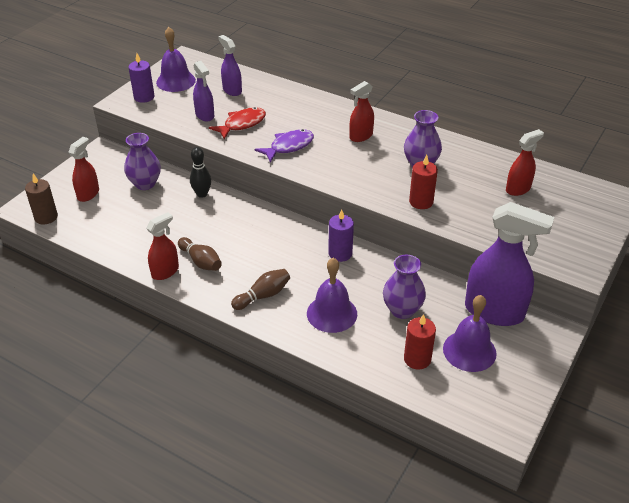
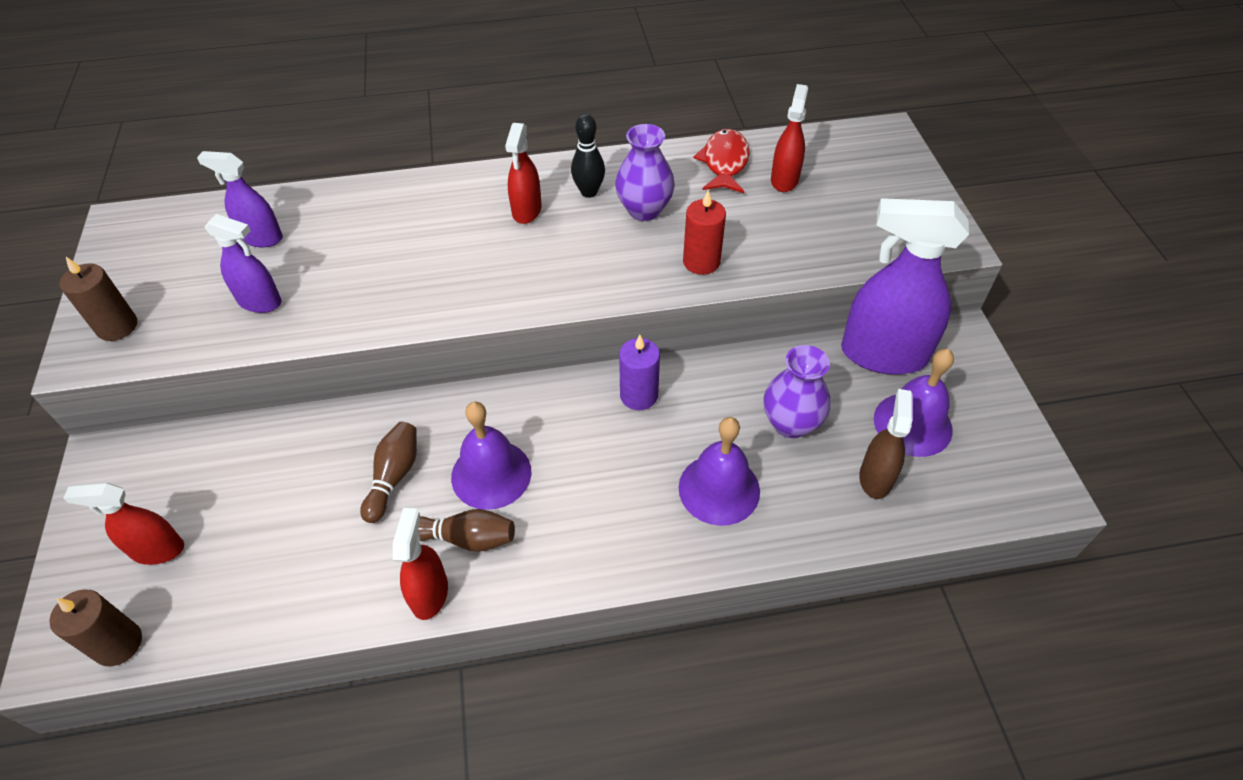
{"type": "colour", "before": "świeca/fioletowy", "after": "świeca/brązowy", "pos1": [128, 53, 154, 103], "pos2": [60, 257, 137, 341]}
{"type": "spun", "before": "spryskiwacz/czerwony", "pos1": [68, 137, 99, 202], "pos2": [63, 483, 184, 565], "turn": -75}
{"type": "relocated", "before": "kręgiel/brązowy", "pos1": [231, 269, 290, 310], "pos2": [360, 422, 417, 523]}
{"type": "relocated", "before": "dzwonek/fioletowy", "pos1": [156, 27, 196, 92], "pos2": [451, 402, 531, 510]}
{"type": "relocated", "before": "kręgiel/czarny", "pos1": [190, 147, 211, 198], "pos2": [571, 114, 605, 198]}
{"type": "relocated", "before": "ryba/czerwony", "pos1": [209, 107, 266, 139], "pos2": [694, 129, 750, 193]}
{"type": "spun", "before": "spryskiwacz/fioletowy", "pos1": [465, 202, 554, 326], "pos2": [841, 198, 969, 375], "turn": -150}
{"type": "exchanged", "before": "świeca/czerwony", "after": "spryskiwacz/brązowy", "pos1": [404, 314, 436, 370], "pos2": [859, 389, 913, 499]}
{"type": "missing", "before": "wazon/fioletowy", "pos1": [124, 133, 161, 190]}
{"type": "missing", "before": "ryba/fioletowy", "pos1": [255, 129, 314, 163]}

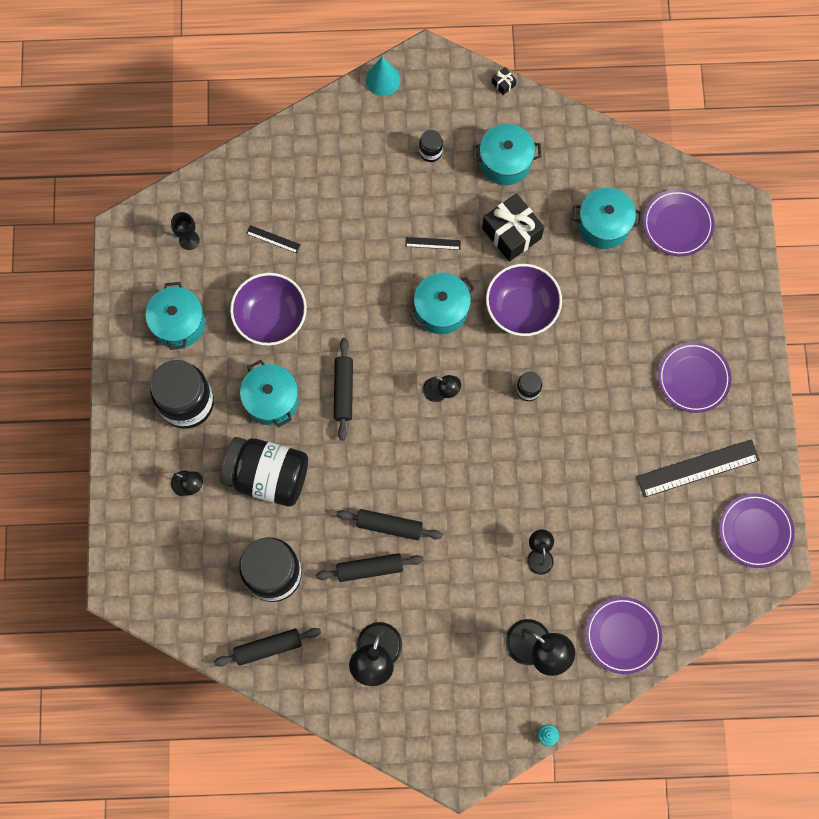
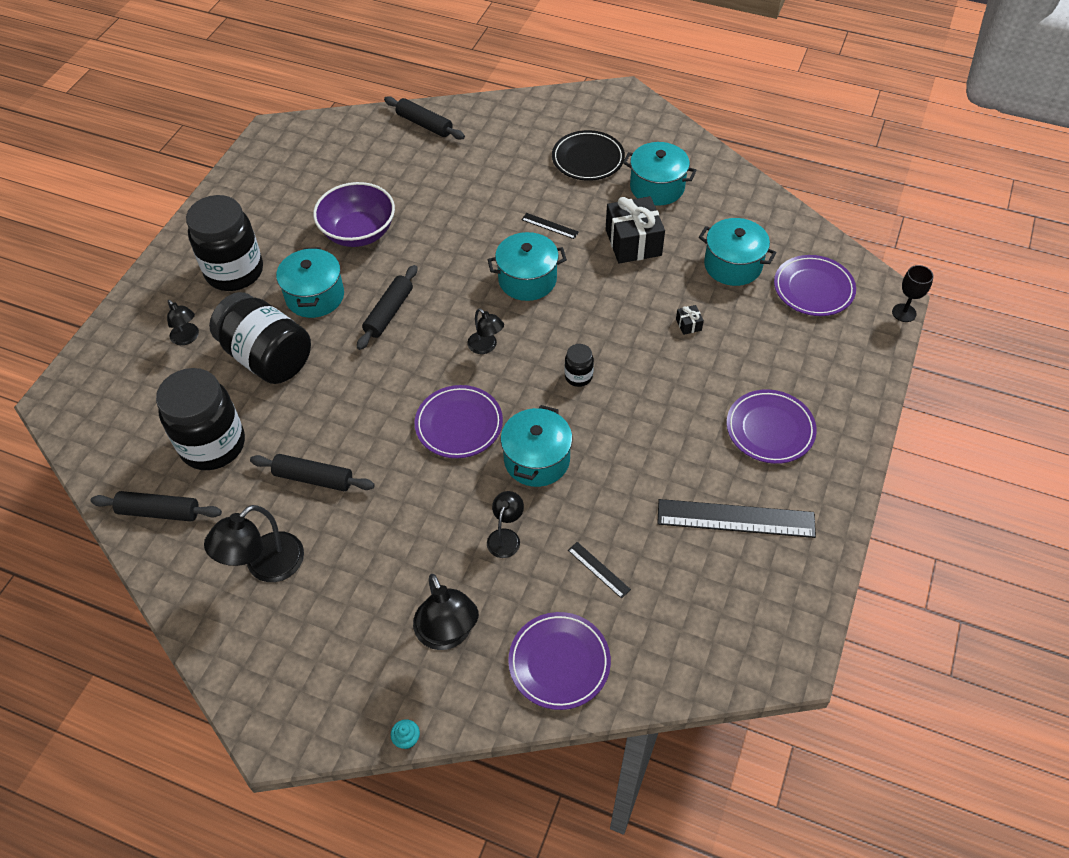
{"type": "relocated", "before": "wałek do ciasta/czarny", "pos1": [336, 509, 443, 540], "pos2": [384, 96, 465, 140]}
{"type": "relocated", "before": "talerz/fioletowy", "pos1": [719, 493, 795, 568], "pos2": [415, 385, 503, 458]}
{"type": "relocated", "before": "garnek/turkusowy", "pos1": [145, 282, 205, 350], "pos2": [501, 405, 573, 487]}
{"type": "exchanged", "before": "słoik/czarny", "after": "talerz/czarny", "pos1": [419, 130, 443, 162], "pos2": [552, 130, 625, 181]}
{"type": "relocated", "before": "linijka/czarny", "pos1": [246, 225, 301, 253], "pos2": [568, 542, 631, 599]}
{"type": "relocated", "before": "prezent/czarny", "pos1": [492, 67, 517, 95], "pos2": [676, 305, 704, 335]}
{"type": "relocated", "before": "kielich/czarny", "pos1": [171, 212, 200, 250], "pos2": [892, 265, 934, 322]}
{"type": "missing", "before": "stożek/turkusowy", "pos1": [366, 56, 401, 96]}
{"type": "missing", "before": "miska/fioletowy", "pos1": [486, 264, 562, 336]}

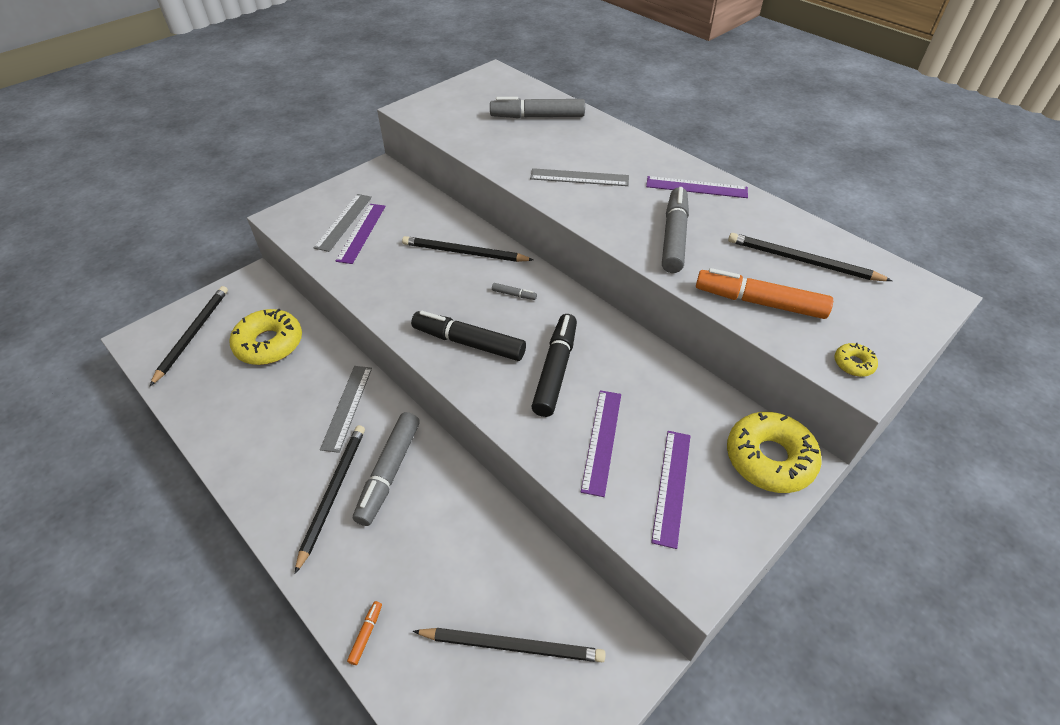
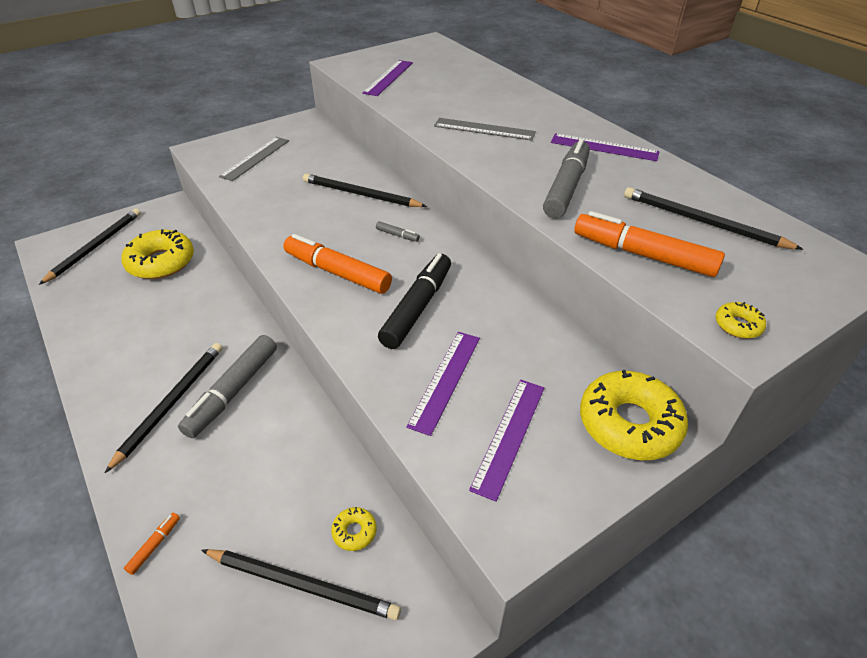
{"type": "colour", "before": "flamaster/czarny", "after": "flamaster/pomarańczowy", "pos1": [411, 311, 526, 361], "pos2": [283, 234, 392, 294]}
{"type": "appeared", "after": "donut/żółty", "pos2": [331, 507, 377, 551]}
{"type": "relocated", "before": "linijka/fioletowy", "pos1": [336, 204, 386, 264], "pos2": [363, 60, 413, 96]}
{"type": "missing", "before": "linijka/szary", "pos1": [320, 366, 372, 453]}
{"type": "missing", "before": "flamaster/szary", "pos1": [490, 97, 585, 118]}

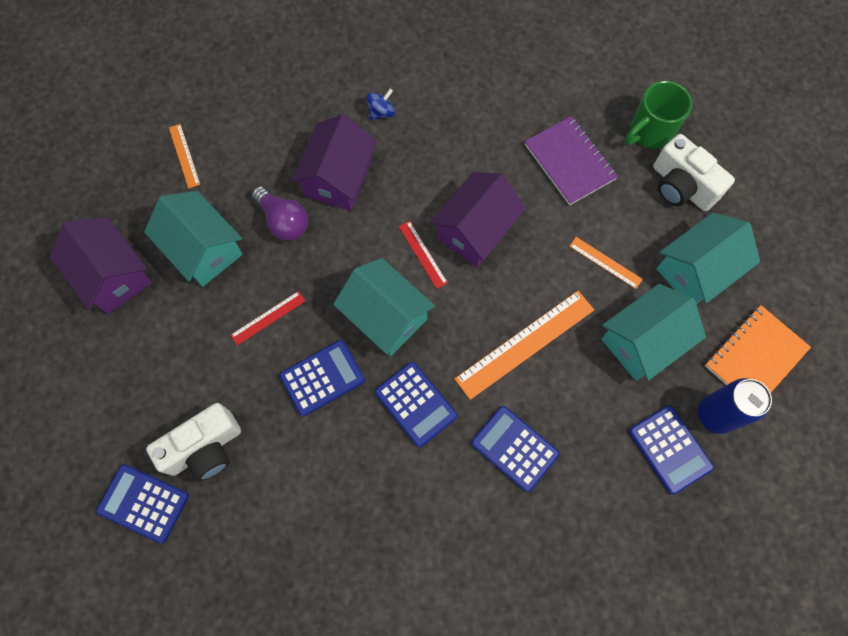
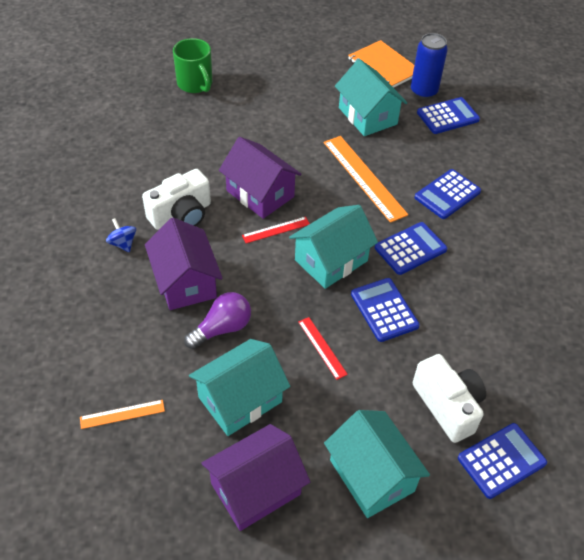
{"type": "relocated", "before": "aparat fotograficzny/biały", "pos1": [653, 134, 735, 211], "pos2": [142, 169, 211, 230]}
{"type": "spun", "before": "domek/fioletowy", "pos1": [292, 114, 377, 211], "pos2": [145, 218, 223, 310], "turn": 45}
{"type": "relocated", "before": "domek/turkusowy", "pos1": [656, 213, 760, 304], "pos2": [324, 410, 430, 518]}
{"type": "spun", "before": "kalkulator/niebieski", "pos1": [96, 464, 189, 543], "pos2": [458, 423, 547, 499], "turn": -150}
{"type": "missing", "before": "zeszyt/fioletowy", "pos1": [525, 116, 618, 205]}
{"type": "missing", "before": "linijka/pomarańczowy", "pos1": [569, 237, 643, 289]}

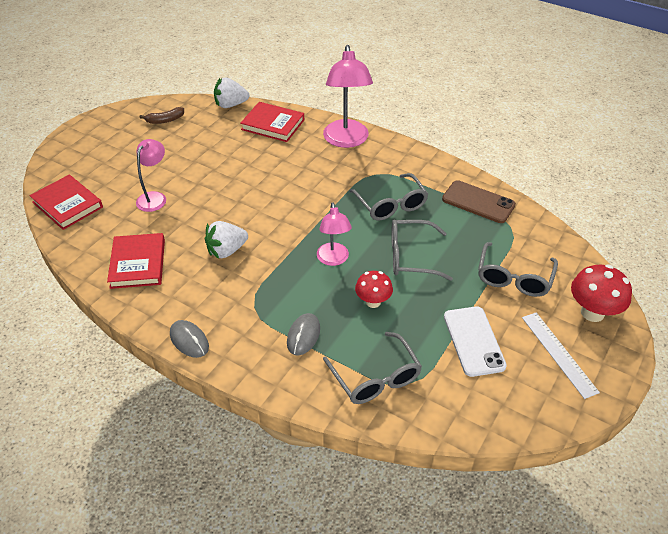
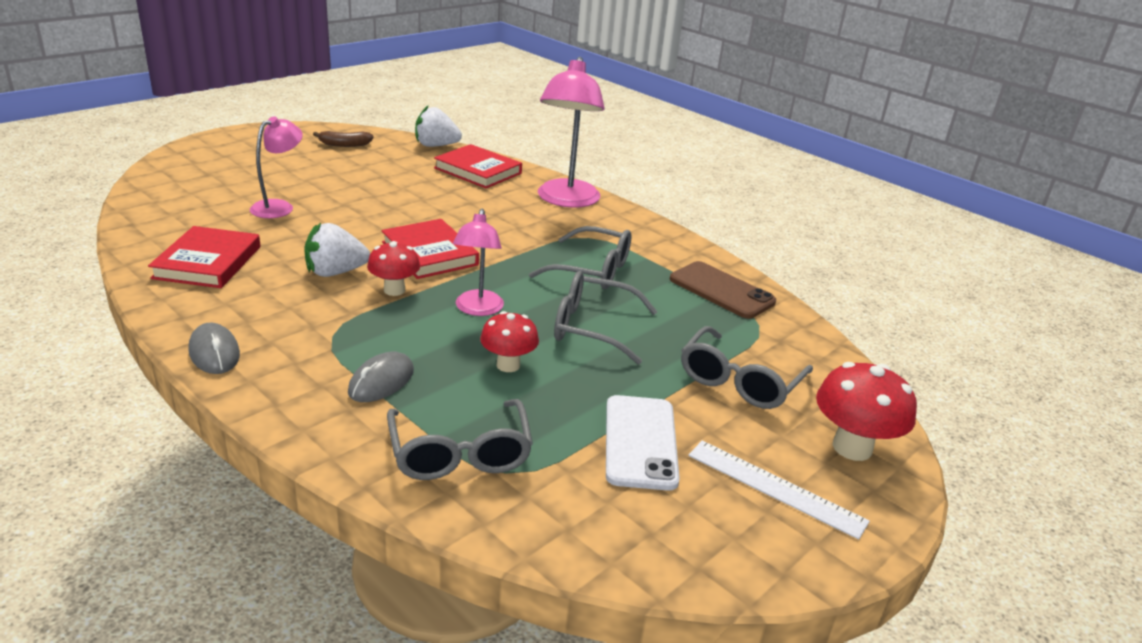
{"type": "appeared", "after": "grzyb/czerwony", "pos2": [367, 241, 420, 296]}
{"type": "relocated", "before": "książka/czerwony", "pos1": [30, 175, 103, 230], "pos2": [382, 219, 479, 279]}
{"type": "spun", "before": "okulary/szary", "pos1": [349, 173, 428, 221], "pos2": [529, 226, 631, 289], "turn": -60}
{"type": "spun", "before": "linijka/biały", "pos1": [522, 312, 600, 399], "pos2": [688, 441, 870, 540], "turn": -45}

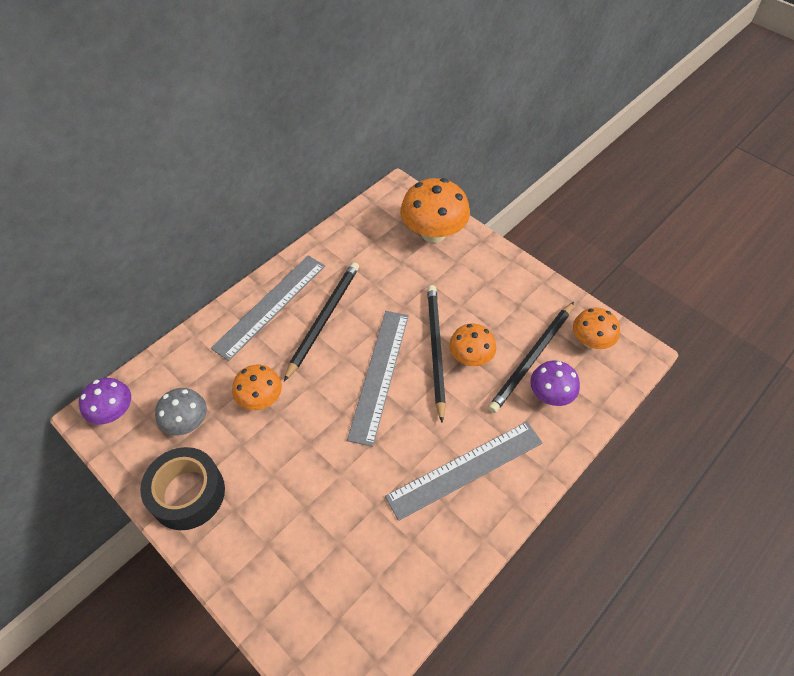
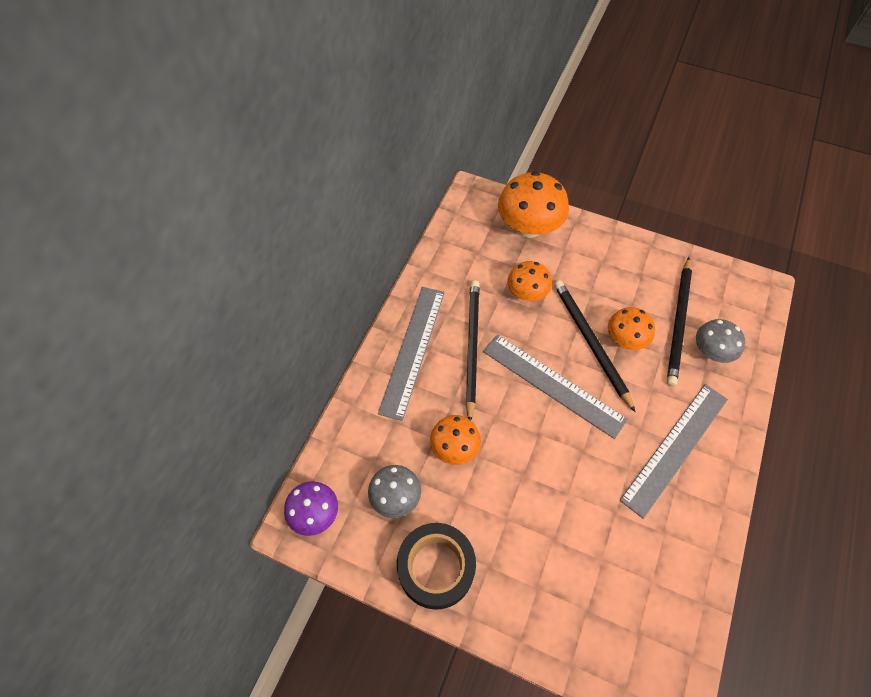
{"type": "spun", "before": "linijka/szary", "pos1": [347, 311, 409, 447], "pos2": [483, 335, 628, 439], "turn": -45}
{"type": "relocated", "before": "grzyb/pomarańczowy", "pos1": [573, 307, 620, 349], "pos2": [507, 261, 552, 301]}
{"type": "colour", "before": "grzyb/fioletowy", "after": "grzyb/szary", "pos1": [530, 360, 580, 406], "pos2": [696, 319, 745, 363]}

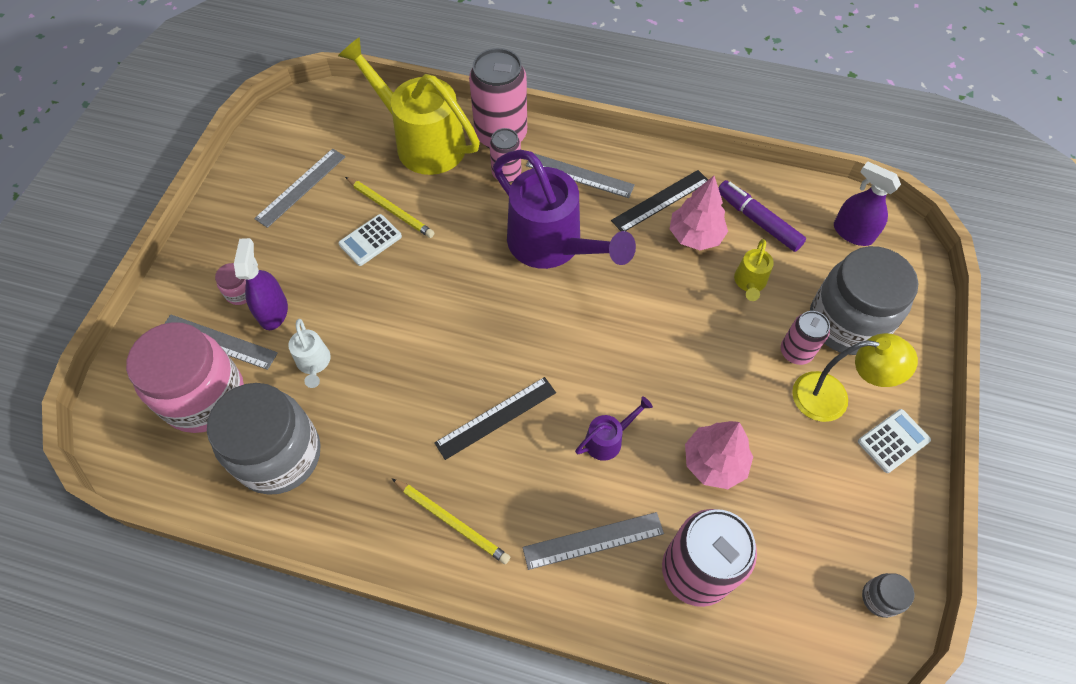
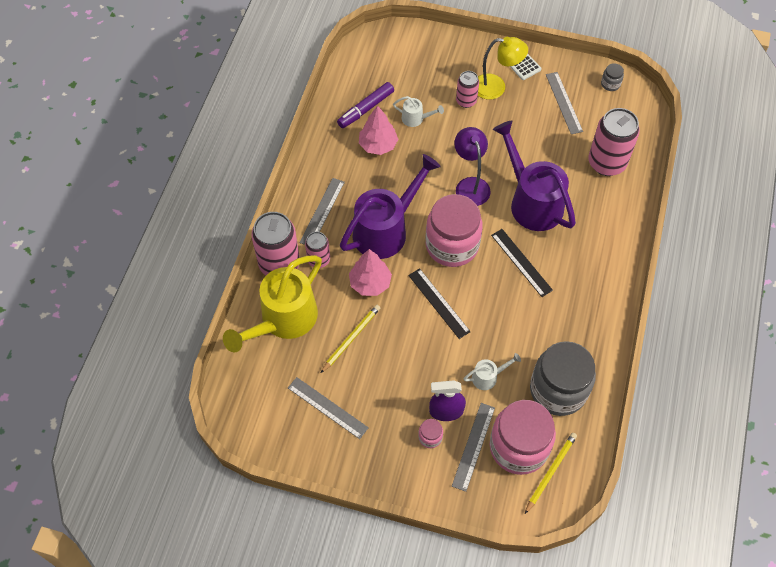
{"type": "relocated", "before": "drzewko/różowy", "pos1": [685, 421, 753, 489], "pos2": [349, 249, 392, 296]}
{"type": "colour", "before": "konewka/żółty", "after": "konewka/biały", "pos1": [734, 239, 774, 301], "pos2": [393, 96, 444, 127]}
{"type": "relocated", "before": "linijka/czarny", "pos1": [611, 170, 708, 231], "pos2": [408, 268, 471, 339]}
{"type": "appeared", "after": "słoik/różowy", "pos2": [425, 194, 483, 267]}
{"type": "appeared", "after": "lampka/fioletowy", "pos2": [454, 127, 491, 206]}
{"type": "spun", "before": "lampka/żółty", "pos1": [792, 333, 918, 422], "pos2": [478, 37, 528, 100], "turn": 90}
{"type": "size", "before": "konewka/fioletowy", "pos1": [575, 396, 653, 461], "pos2": [493, 120, 576, 231], "scale": 2.31}
{"type": "relocated", "before": "ołówek/żółty", "pos1": [392, 479, 510, 564], "pos2": [525, 433, 577, 514]}
{"type": "relocated", "before": "linijka/szary", "pos1": [523, 512, 664, 570], "pos2": [546, 72, 583, 134]}
{"type": "missing", "before": "kalkulator/biały", "pos1": [338, 214, 402, 266]}
{"type": "missing", "before": "słoik/szary", "pos1": [810, 246, 918, 355]}
{"type": "missing", "before": "spryskiwacz/fioletowy", "pos1": [834, 161, 901, 246]}

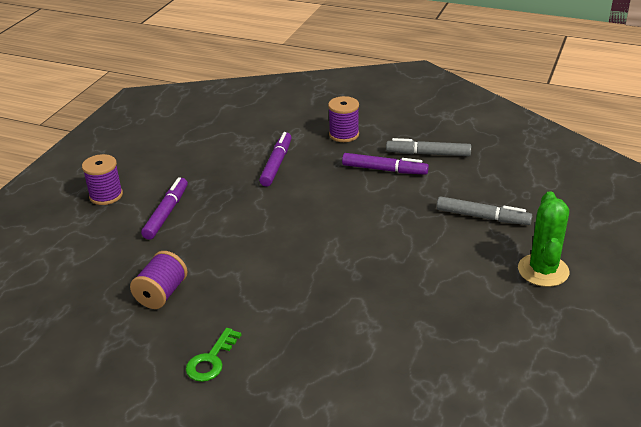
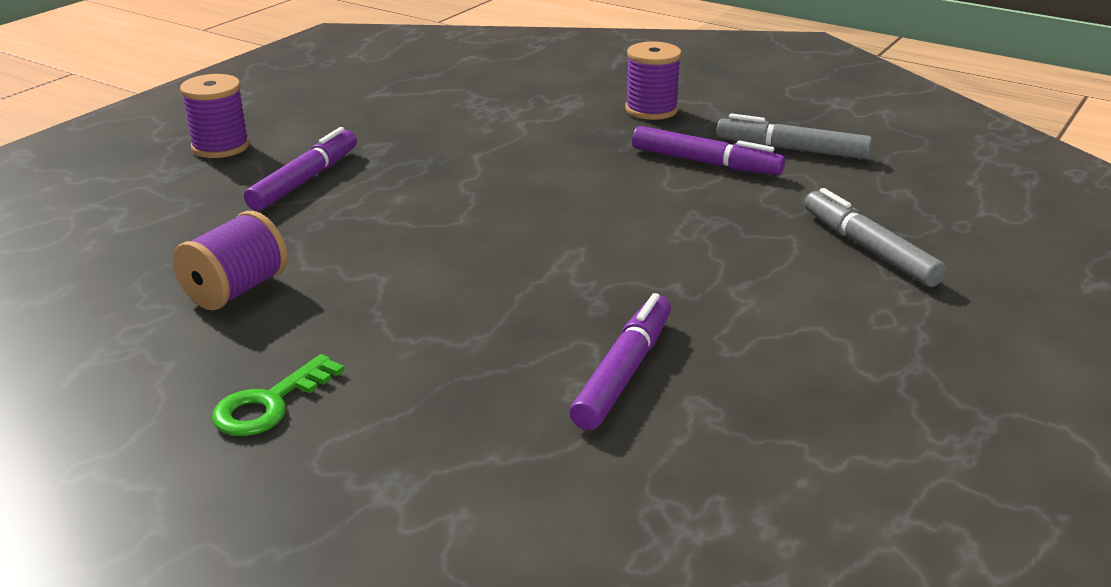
{"type": "relocated", "before": "flamaster/fioletowy", "pos1": [259, 132, 292, 187], "pos2": [570, 293, 671, 430]}
{"type": "spun", "before": "flamaster/szary", "pos1": [437, 196, 532, 225], "pos2": [805, 188, 946, 287], "turn": -150}
{"type": "missing", "before": "kaktus/zielony", "pos1": [518, 191, 569, 287]}

